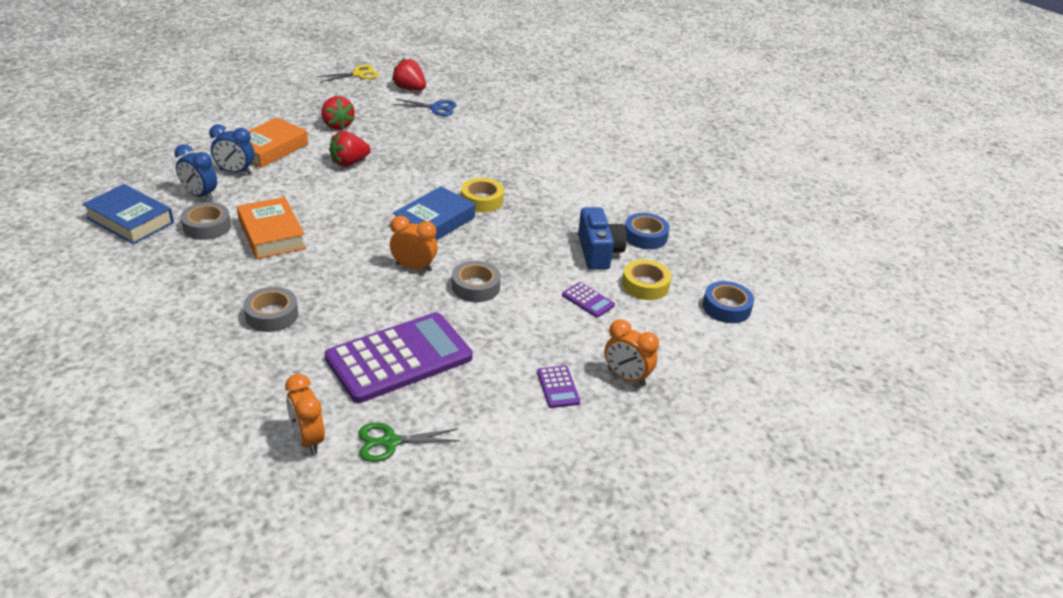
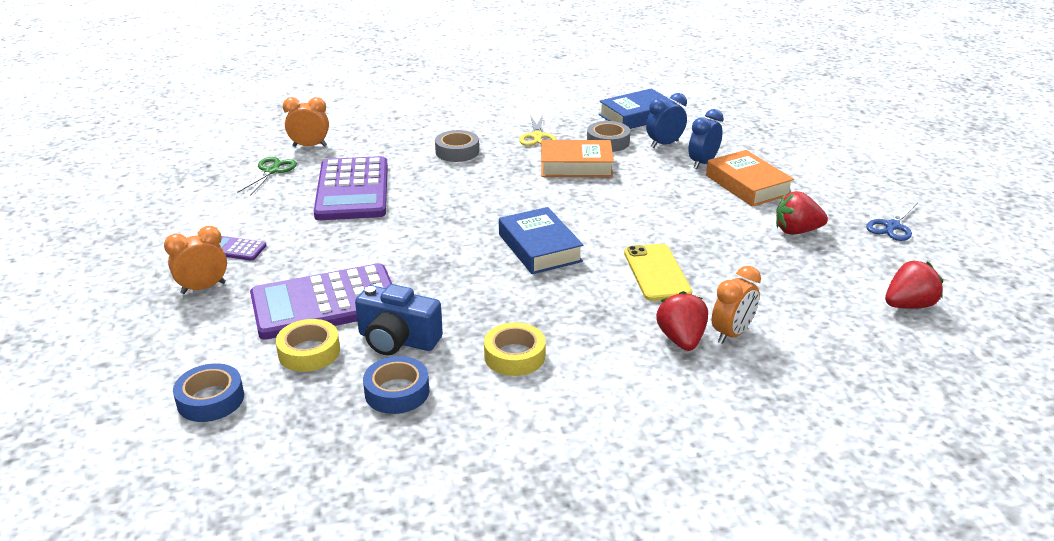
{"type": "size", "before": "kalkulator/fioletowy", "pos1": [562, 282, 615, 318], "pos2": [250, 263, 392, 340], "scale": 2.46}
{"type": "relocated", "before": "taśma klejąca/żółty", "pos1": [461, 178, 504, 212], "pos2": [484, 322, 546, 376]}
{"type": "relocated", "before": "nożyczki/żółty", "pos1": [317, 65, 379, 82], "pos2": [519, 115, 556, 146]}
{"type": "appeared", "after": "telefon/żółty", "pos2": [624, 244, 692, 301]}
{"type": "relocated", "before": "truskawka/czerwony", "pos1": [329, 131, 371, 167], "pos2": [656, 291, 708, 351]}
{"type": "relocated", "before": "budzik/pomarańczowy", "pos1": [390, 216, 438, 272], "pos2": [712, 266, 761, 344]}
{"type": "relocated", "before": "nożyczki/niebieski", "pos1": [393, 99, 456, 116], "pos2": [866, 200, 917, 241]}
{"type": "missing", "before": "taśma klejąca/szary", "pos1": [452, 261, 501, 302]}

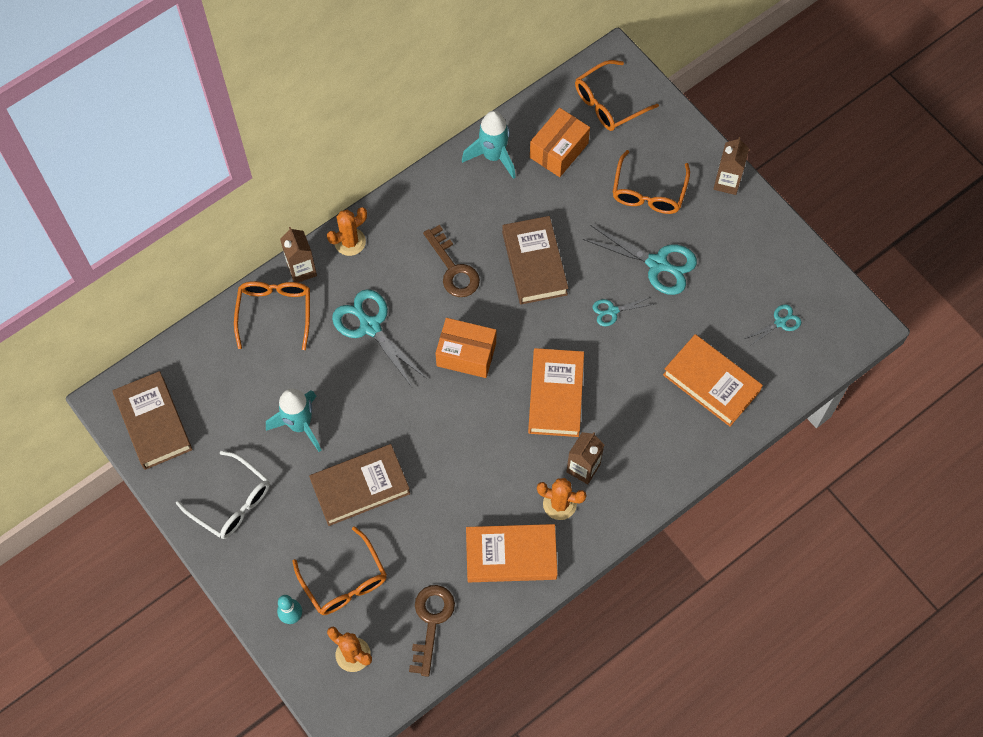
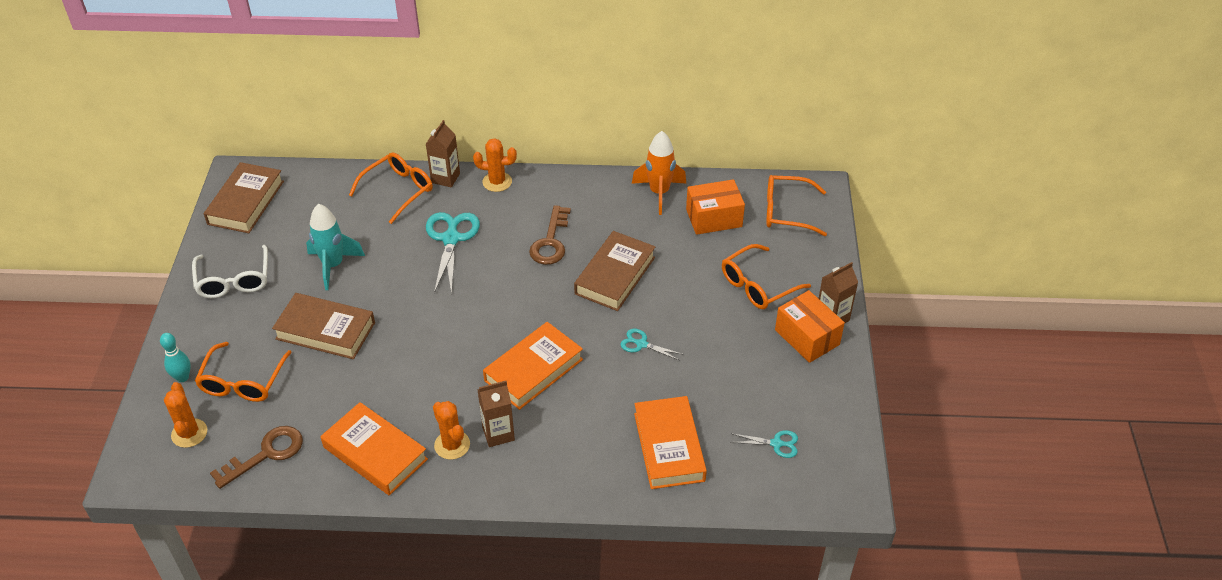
{"type": "colour", "before": "rakieta/turkusowy", "after": "rakieta/pomarańczowy", "pos1": [462, 111, 516, 179], "pos2": [632, 131, 686, 215]}
{"type": "relocated", "before": "pudełko/pomarańczowy", "pos1": [435, 318, 496, 378], "pos2": [775, 290, 845, 363]}
{"type": "missing", "before": "nożyczki/turkusowy", "pos1": [583, 225, 697, 295]}

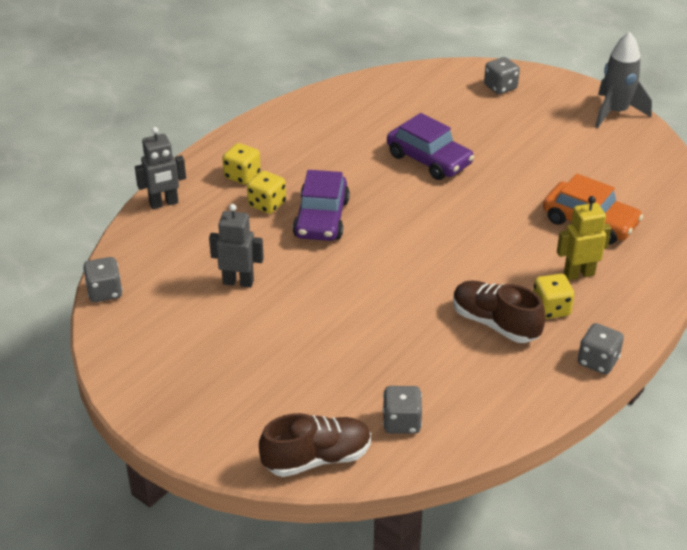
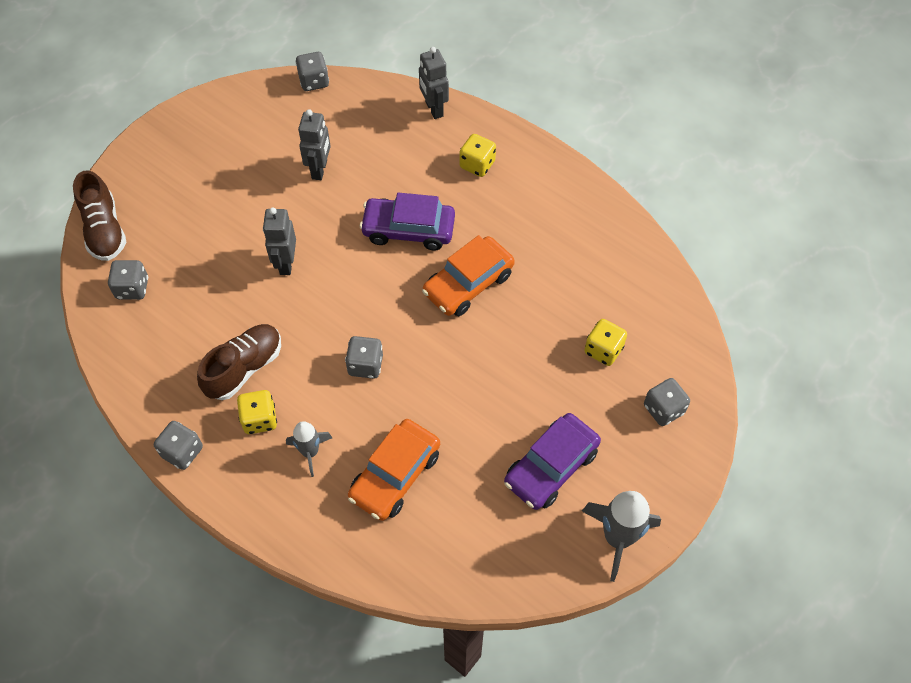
{"type": "appeared", "after": "robot/szary", "pos2": [263, 207, 296, 275]}
{"type": "exchanged", "before": "robot/żółty", "after": "rakieta/szary", "pos1": [557, 196, 611, 280], "pos2": [286, 421, 332, 477]}
{"type": "appeared", "after": "kostka do gry/szary", "pos2": [345, 336, 383, 379]}
{"type": "appeared", "after": "samochód/pomarańczowy", "pos2": [422, 235, 515, 316]}
{"type": "relocated", "before": "samochód/fioletowy", "pos1": [387, 113, 474, 180], "pos2": [504, 413, 601, 510]}
{"type": "relocated", "before": "kostka do gry/żółty", "pos1": [247, 171, 286, 214], "pos2": [584, 319, 627, 366]}

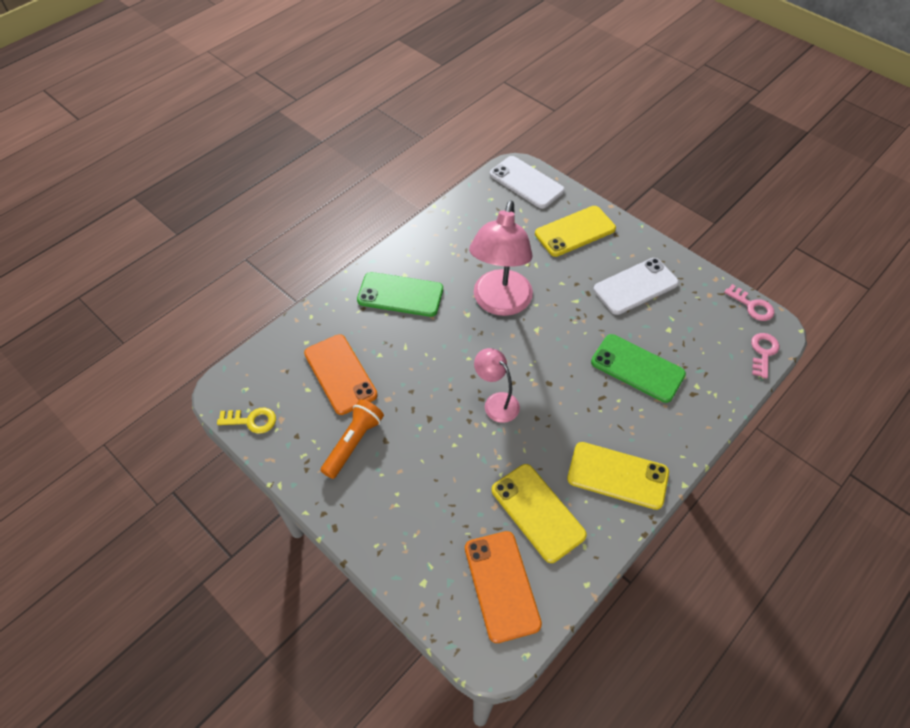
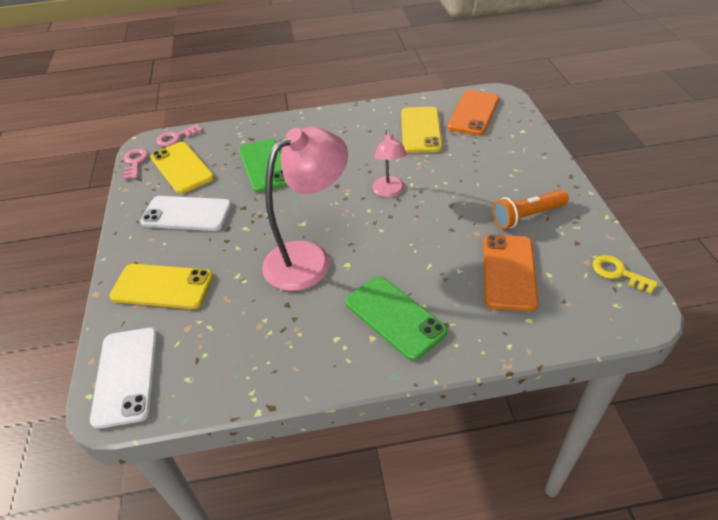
{"type": "relocated", "before": "telefon/żółty", "pos1": [567, 442, 669, 510], "pos2": [150, 142, 214, 194]}

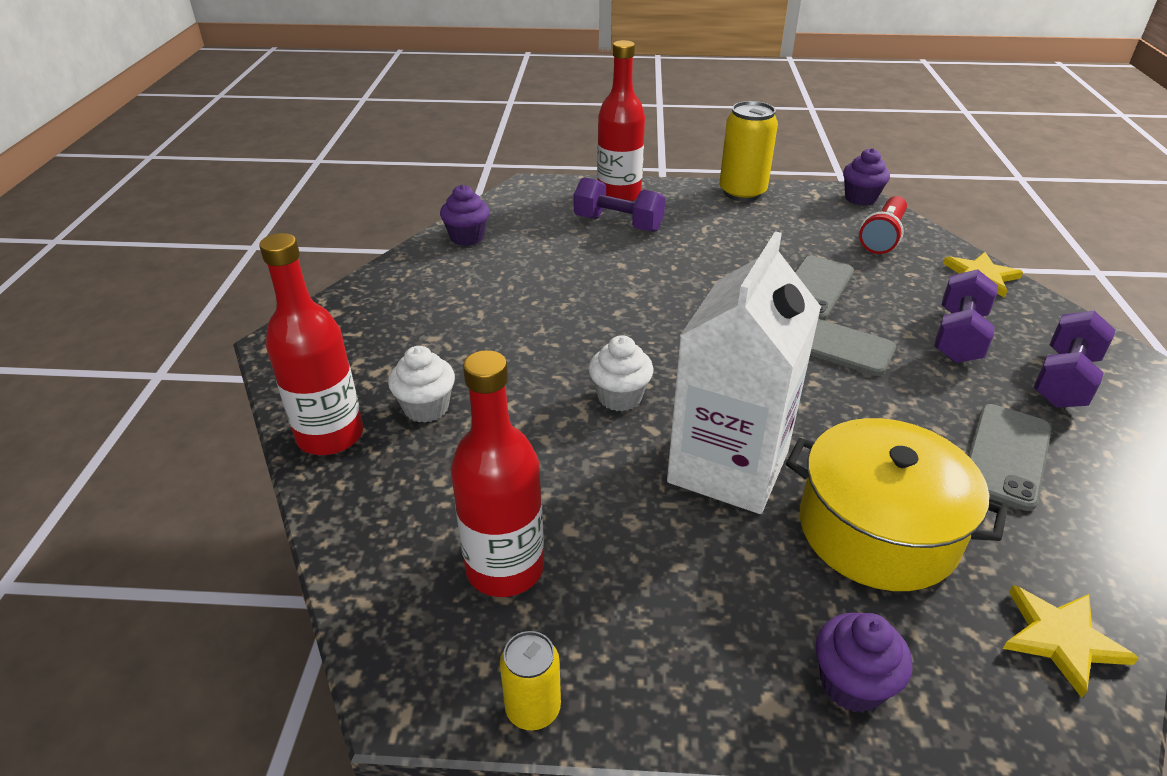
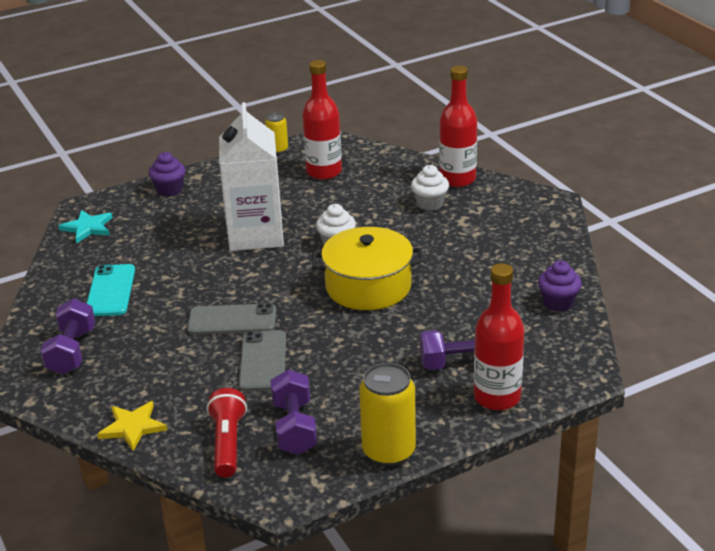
{"type": "colour", "before": "gwiazda/żółty", "after": "gwiazda/turkusowy", "pos1": [1003, 585, 1139, 698], "pos2": [59, 210, 113, 244]}
{"type": "colour", "before": "telefon/szary", "after": "telefon/turkusowy", "pos1": [968, 404, 1052, 511], "pos2": [86, 264, 135, 316]}
{"type": "relocated", "before": "hantel/fioletowy", "pos1": [934, 269, 998, 363], "pos2": [270, 369, 317, 455]}
{"type": "relocated", "before": "garnek/żółty", "pos1": [786, 418, 1007, 591], "pos2": [312, 227, 424, 310]}
{"type": "missing", "before": "muffinka/fioletowy", "pos1": [843, 148, 890, 206]}

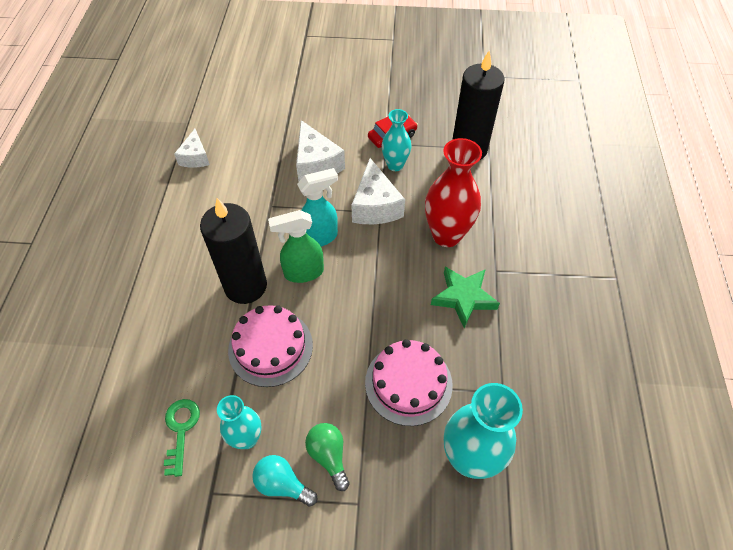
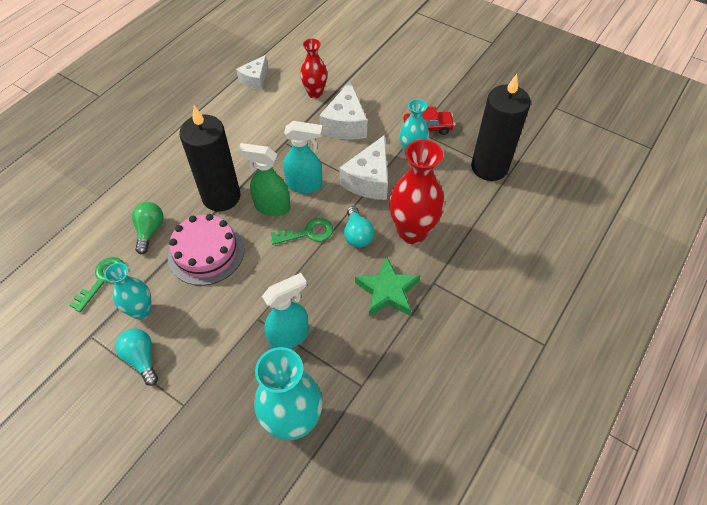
{"type": "relocated", "before": "żarówka/zielony", "pos1": [305, 423, 350, 491], "pos2": [132, 202, 164, 254]}
{"type": "exchanged", "before": "tort/różowy", "after": "spryskiwacz/turkusowy", "pos1": [365, 339, 453, 426], "pos2": [262, 273, 309, 349]}
{"type": "appeared", "after": "klucz/zielony", "pos2": [271, 218, 333, 245]}
{"type": "appeared", "after": "wazon/czerwony", "pos2": [300, 39, 327, 99]}
{"type": "appeared", "after": "żarówka/turkusowy", "pos2": [344, 206, 374, 248]}

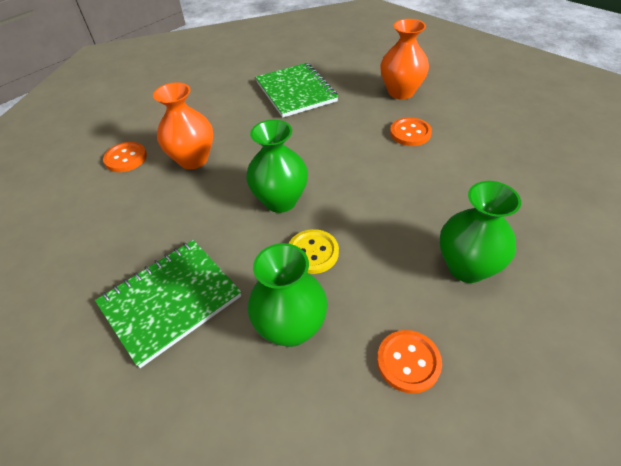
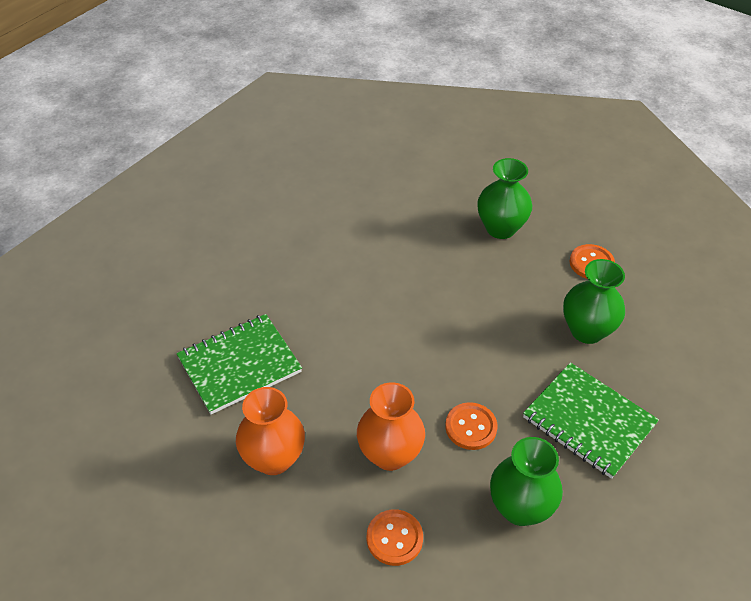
{"type": "relocated", "before": "wazon/pomarańczowy", "pos1": [380, 19, 429, 99], "pos2": [236, 387, 305, 475]}
{"type": "relocated", "before": "guzik/pomarańczowy", "pos1": [390, 117, 432, 146], "pos2": [445, 402, 497, 450]}
{"type": "relocated", "before": "wazon/zielony", "pos1": [246, 120, 308, 213], "pos2": [490, 437, 563, 526]}
{"type": "missing", "before": "guzik/żółty", "pos1": [289, 229, 339, 274]}

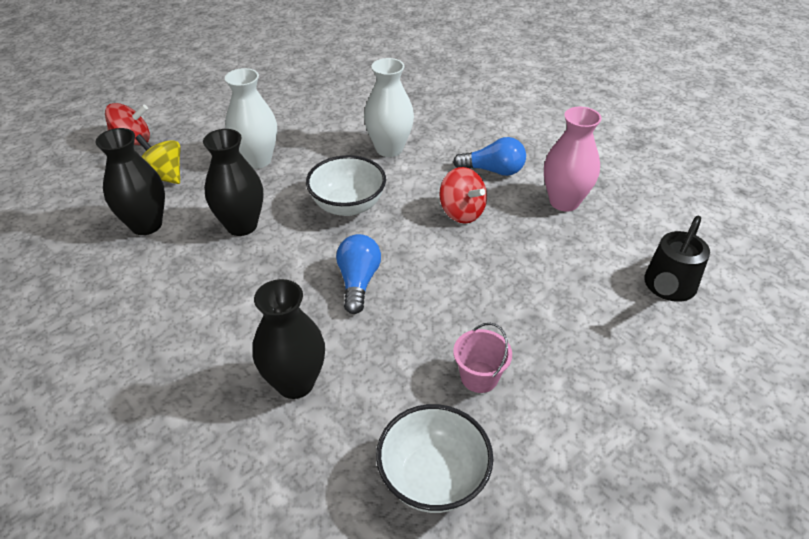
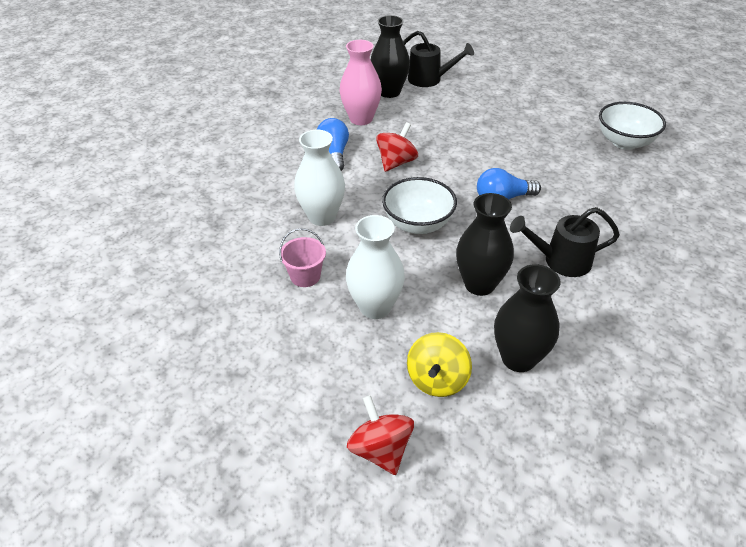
{"type": "relocated", "before": "wiadro/różowy", "pos1": [453, 323, 512, 393], "pos2": [279, 228, 326, 287]}
{"type": "relocated", "before": "wazon/czarny", "pos1": [252, 279, 325, 399], "pos2": [371, 15, 410, 98]}
{"type": "appeared", "after": "konewka/czarny", "pos2": [510, 207, 620, 277]}

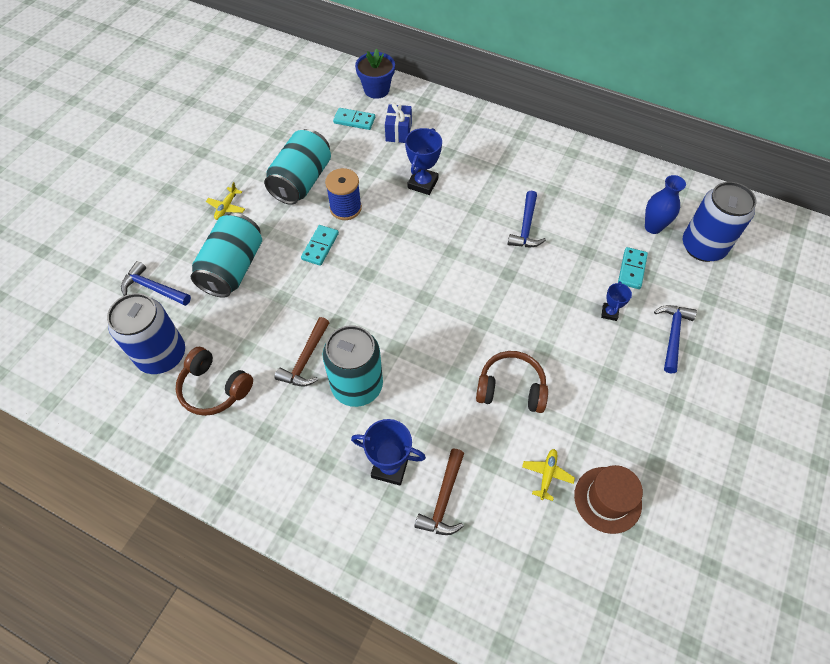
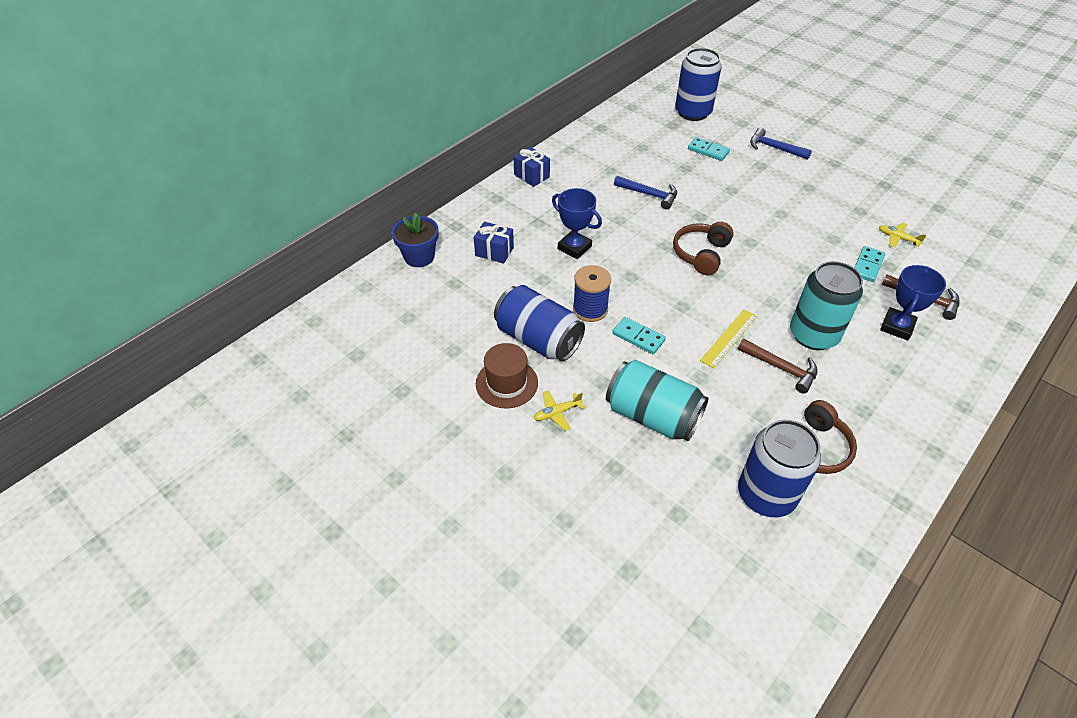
{"type": "relocated", "before": "kapelusz/brązowy", "pos1": [574, 465, 643, 534], "pos2": [476, 343, 538, 408]}
{"type": "colour", "before": "puszka/turkusowy", "after": "puszka/niebieski", "pos1": [264, 129, 331, 205], "pos2": [494, 285, 585, 361]}
{"type": "appeared", "after": "prezent/niebieski", "pos2": [514, 147, 550, 187]}
{"type": "spun", "before": "samolot/żółty", "pos1": [206, 182, 245, 220], "pos2": [534, 391, 585, 431], "turn": 120}
{"type": "relocated", "before": "słuchawki/brązowy", "pos1": [476, 351, 548, 413], "pos2": [673, 222, 734, 275]}
{"type": "appeared", "after": "linijka/żółty", "pos2": [700, 310, 757, 368]}
{"type": "relocated", "before": "kostka domina/turkusowy", "pos1": [333, 108, 375, 130], "pos2": [854, 246, 885, 282]}
{"type": "missing", "before": "młotek/niebieski", "pos1": [121, 261, 191, 306]}
{"type": "missing", "before": "puchar/niebieski", "pos1": [601, 281, 632, 321]}
{"type": "missing", "before": "wazon/niebieski", "pos1": [645, 175, 686, 234]}

